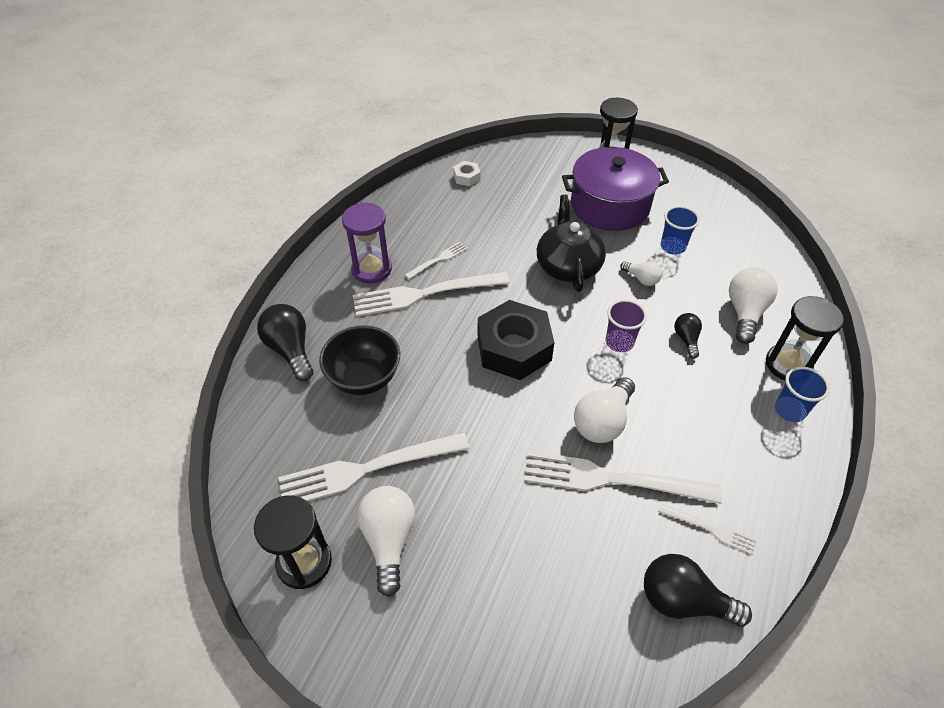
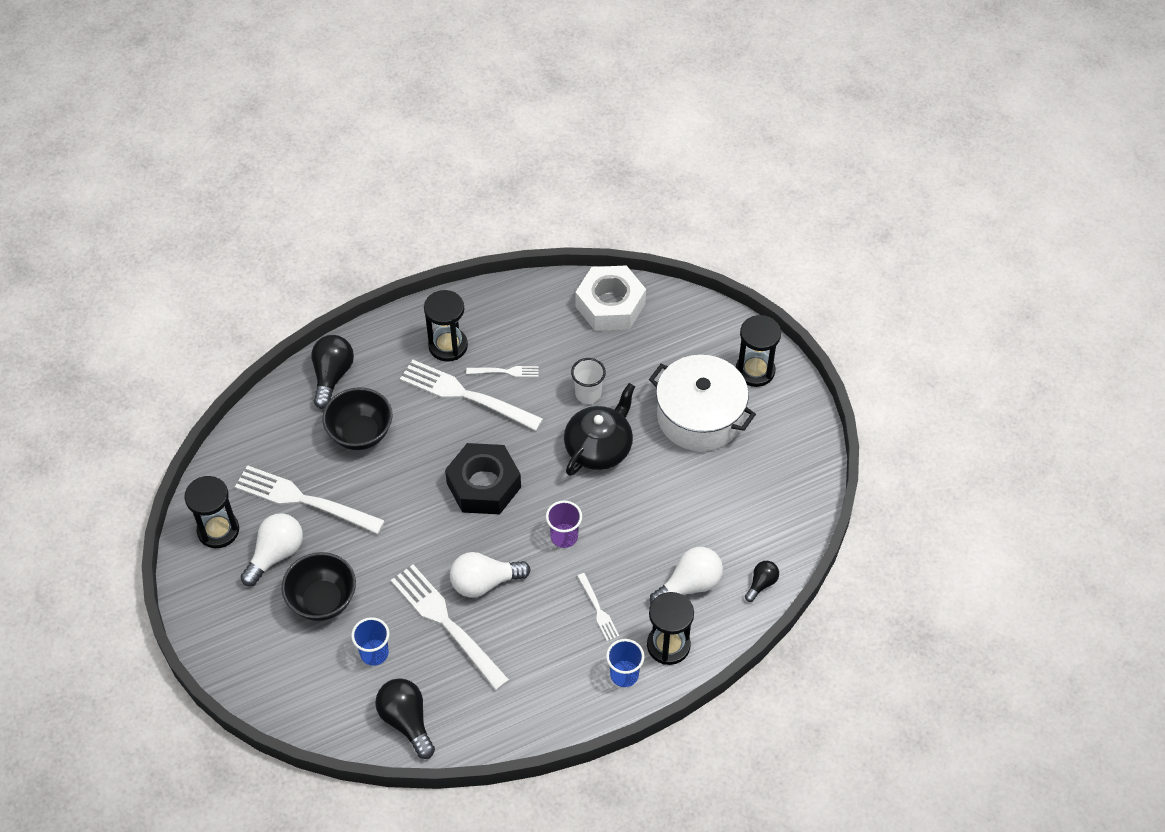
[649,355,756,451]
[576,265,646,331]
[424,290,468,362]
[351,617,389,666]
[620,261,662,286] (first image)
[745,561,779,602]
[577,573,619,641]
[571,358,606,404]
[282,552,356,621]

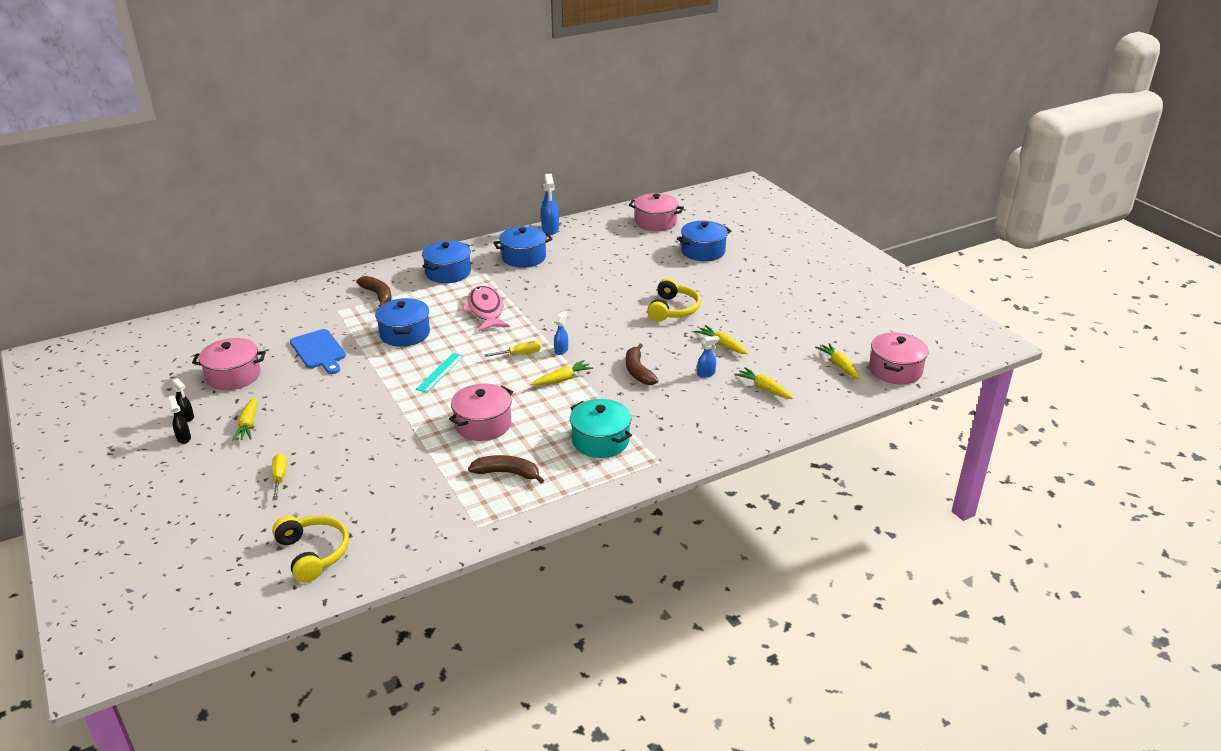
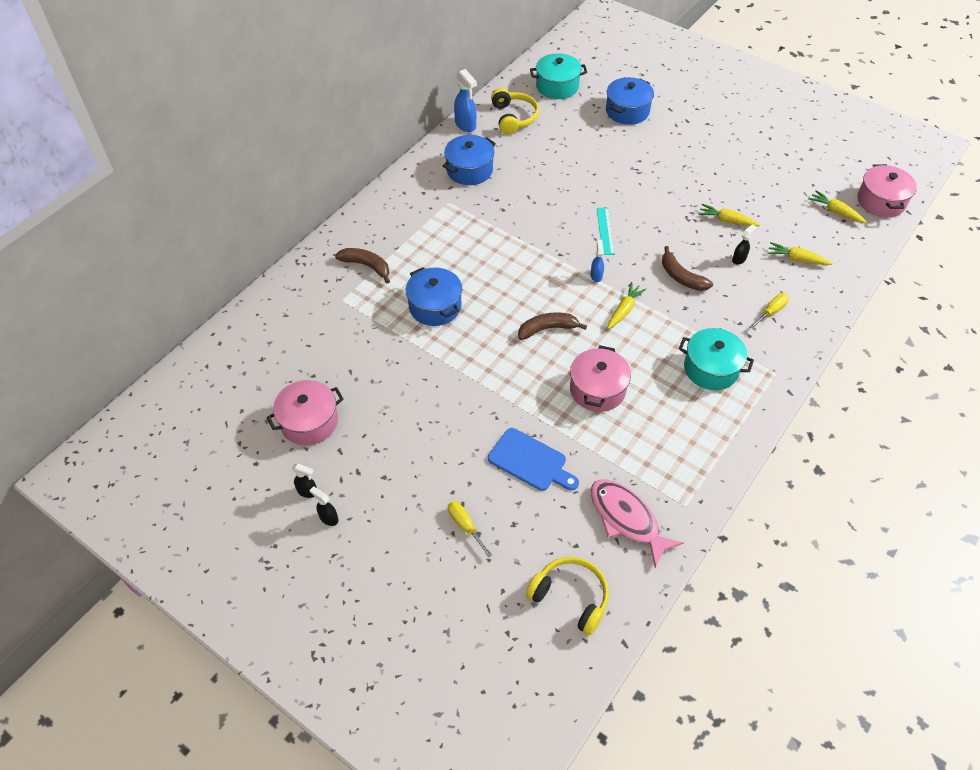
[530,53,587,99]
[422,241,471,283] (first image)
[491,88,539,135]
[591,479,683,568]
[488,428,579,491]
[732,224,756,265]
[749,293,789,329]
[597,208,615,255]
[232,397,257,441] (first image)
[518,312,587,340]

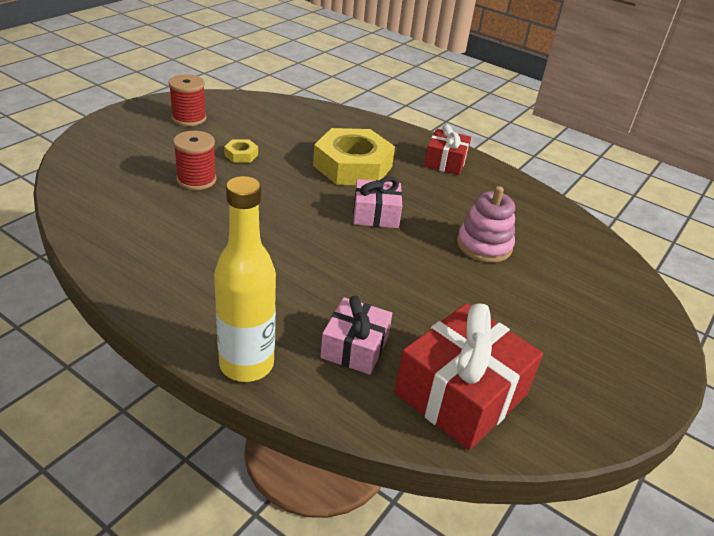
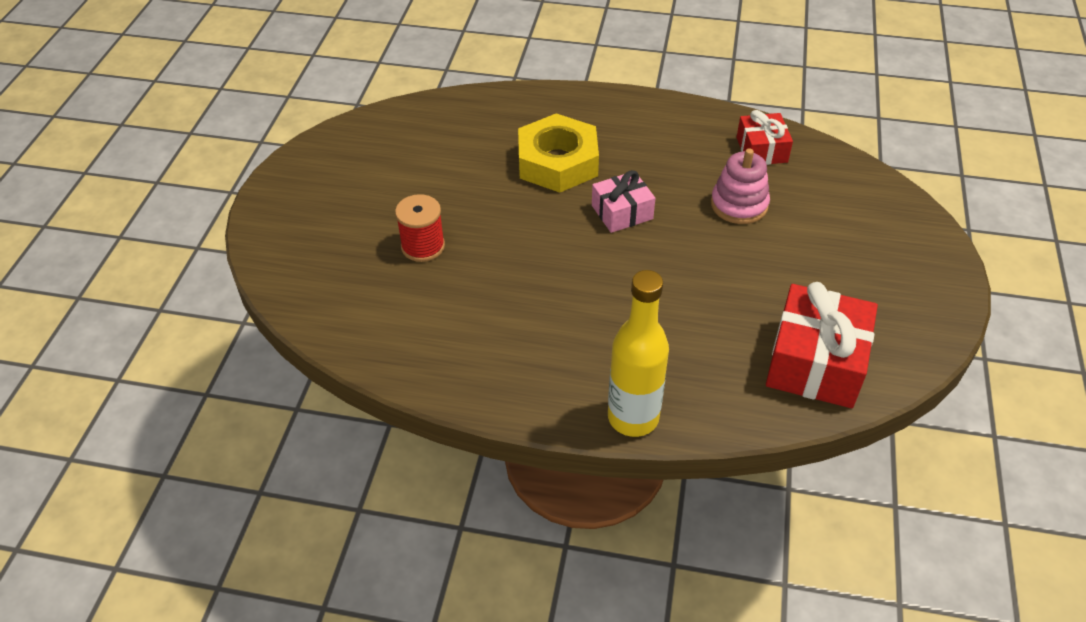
[168,74,207,126] (first image)
[737,110,793,165]
[224,139,258,163] (first image)
[320,296,392,375] (first image)

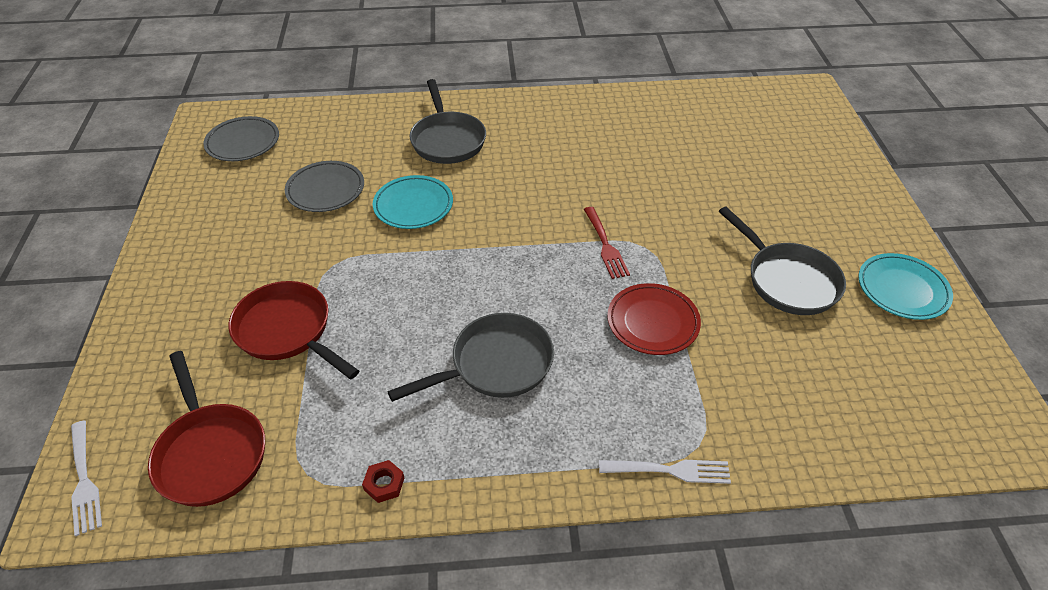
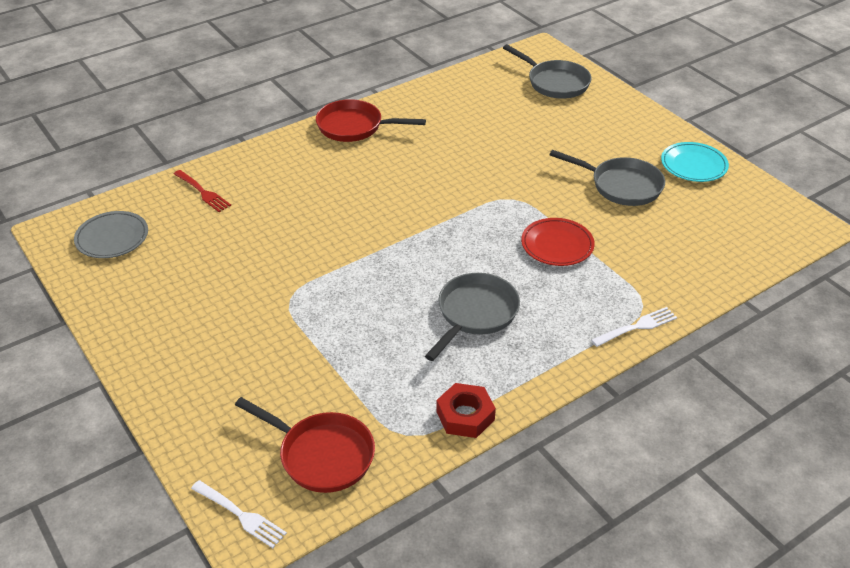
[503,44,592,99]
[285,161,364,212] (first image)
[373,175,453,229] (first image)
[174,170,231,212]
[316,99,426,142]
[436,383,496,438]

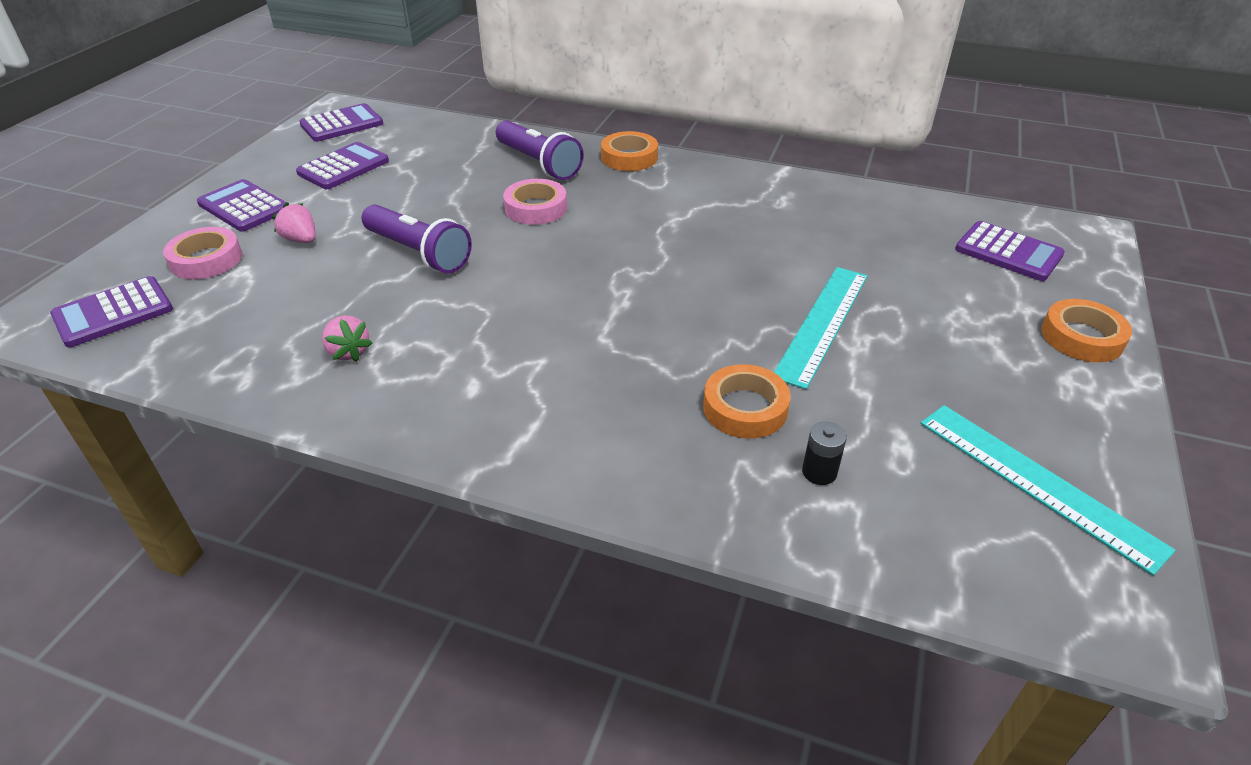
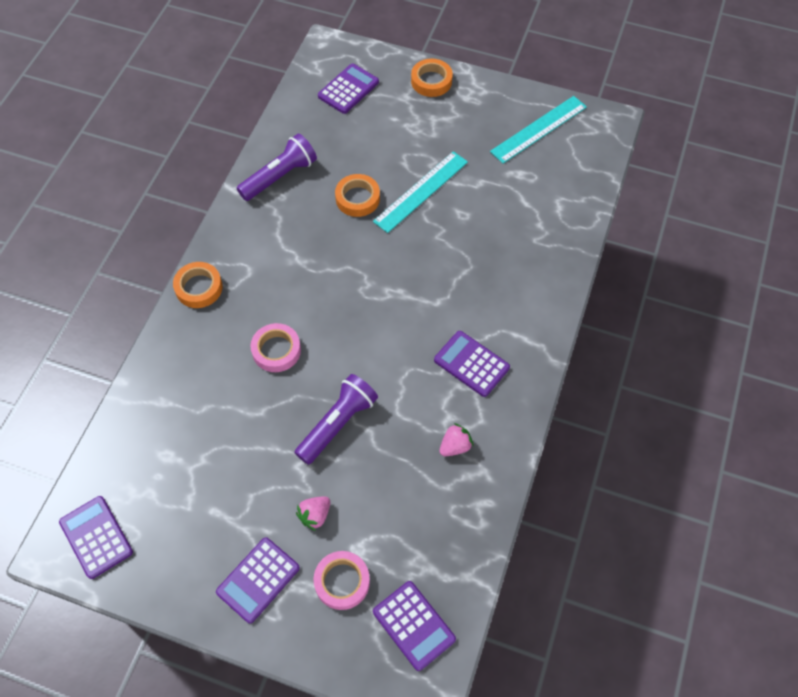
[237,134,317,201]
[434,331,510,397]
[373,151,468,233]
[335,174,380,217]
[802,422,847,485] (first image)

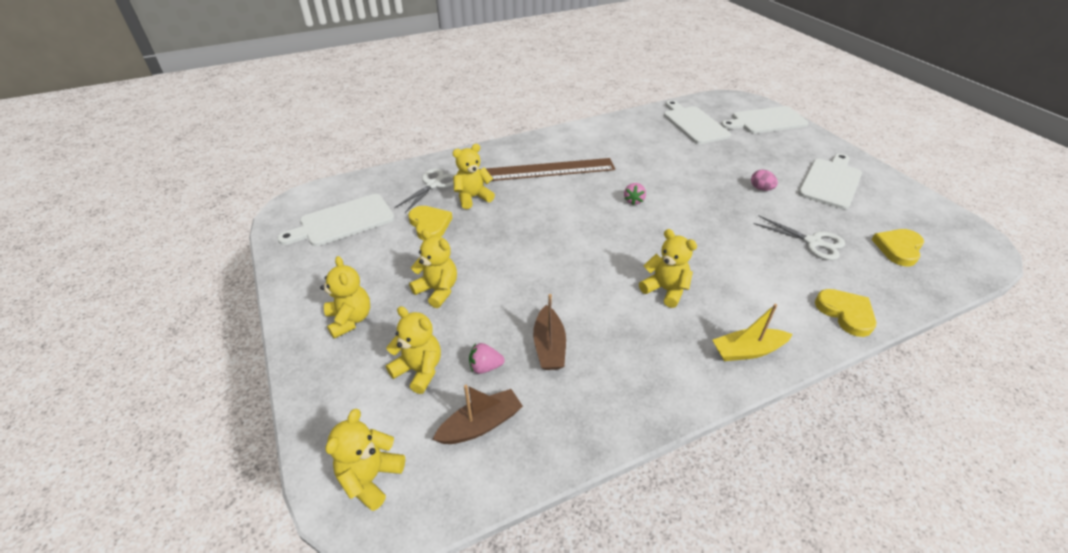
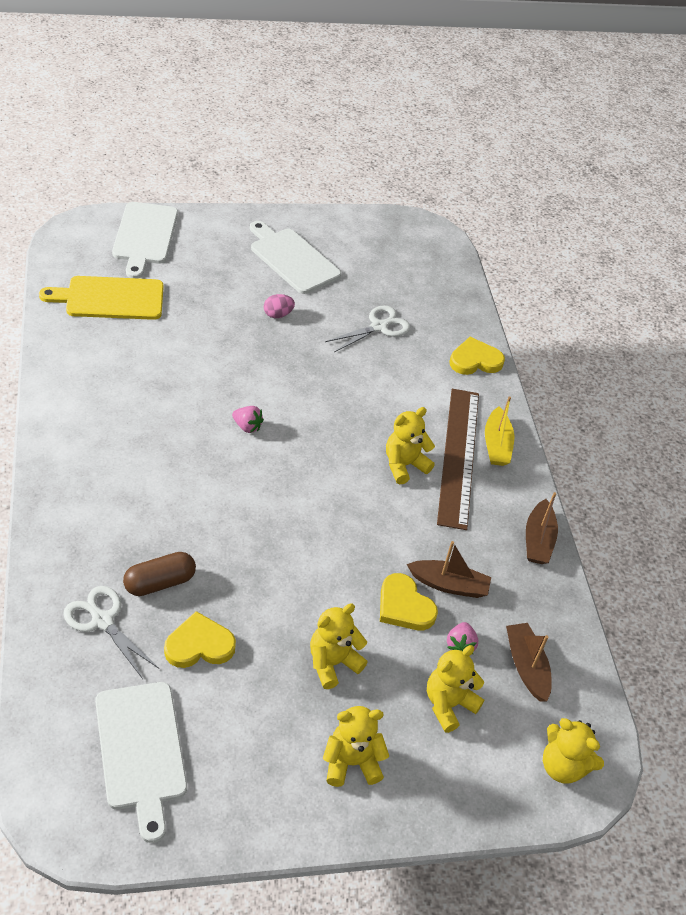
[39,276,163,320]
[123,552,196,596]
[437,389,479,530]
[380,573,438,630]
[526,492,558,564]

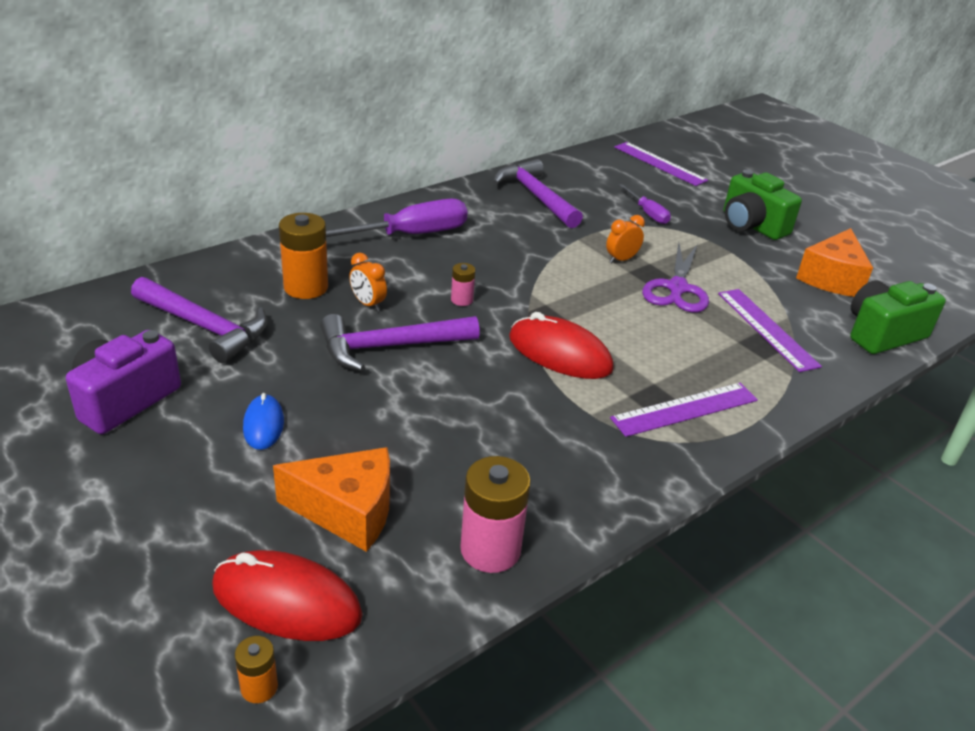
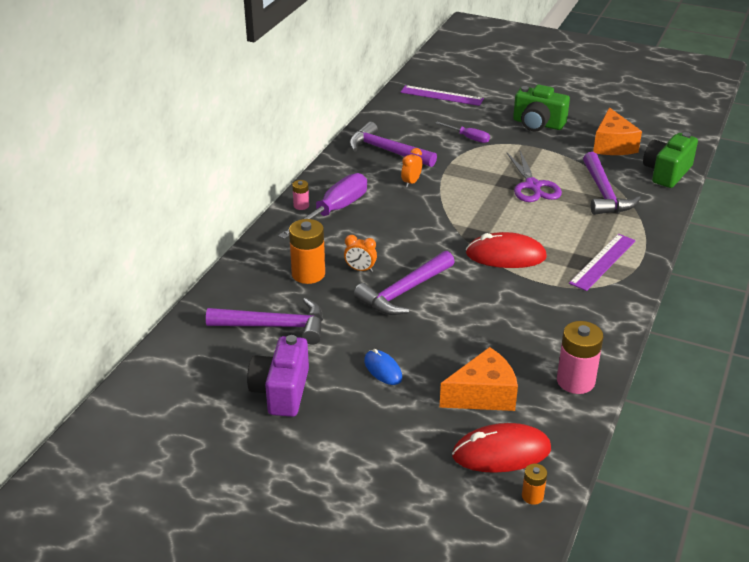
[401,148,422,188]
[292,180,309,210]
[583,152,641,215]

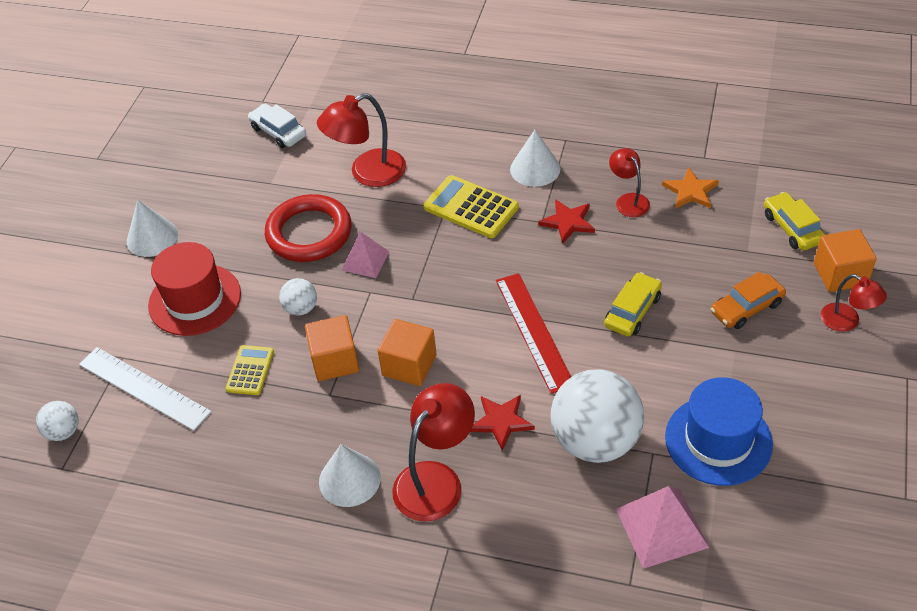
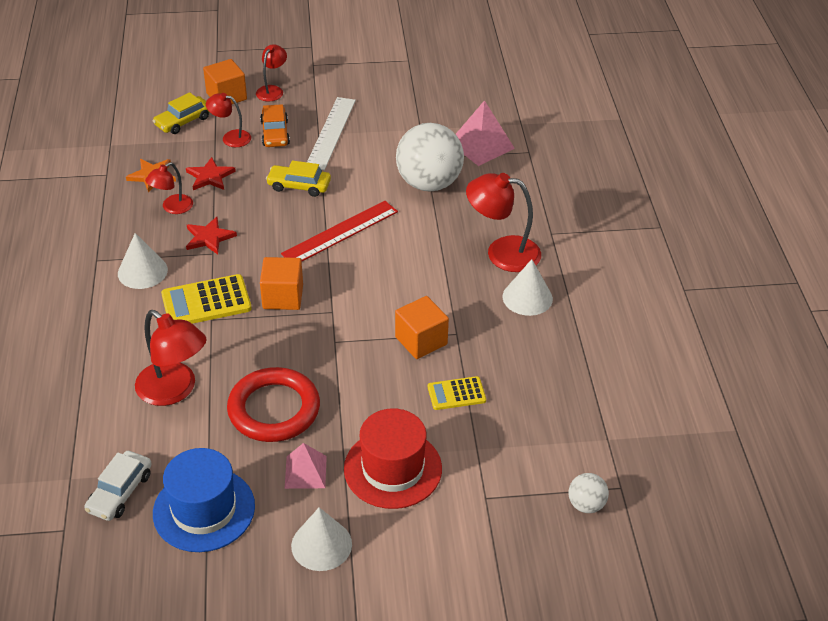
[161,274,252,324]
[284,443,327,489]
[260,104,290,147]
[279,278,317,316] (first image)
[260,257,303,310]
[307,97,356,170]
[153,448,255,552]
[186,157,236,190]
[206,93,251,147]

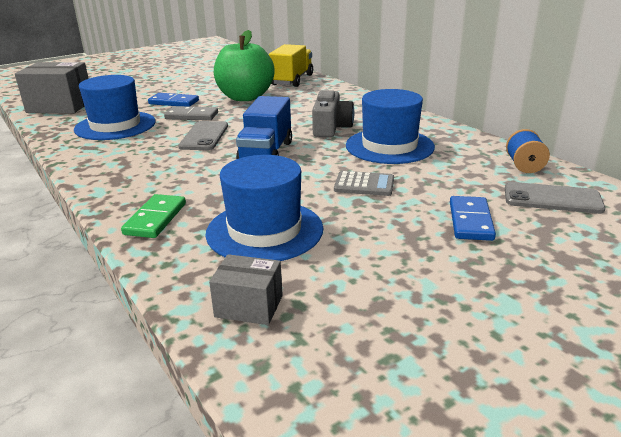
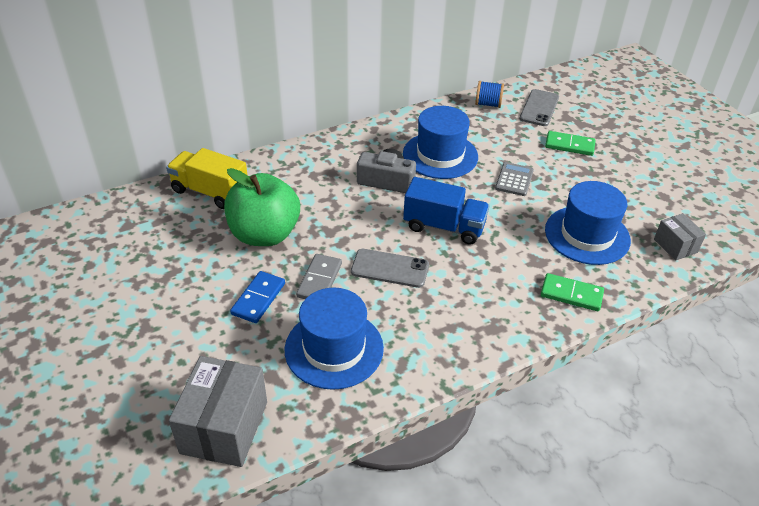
[545,131,596,156]
[654,213,706,261]

